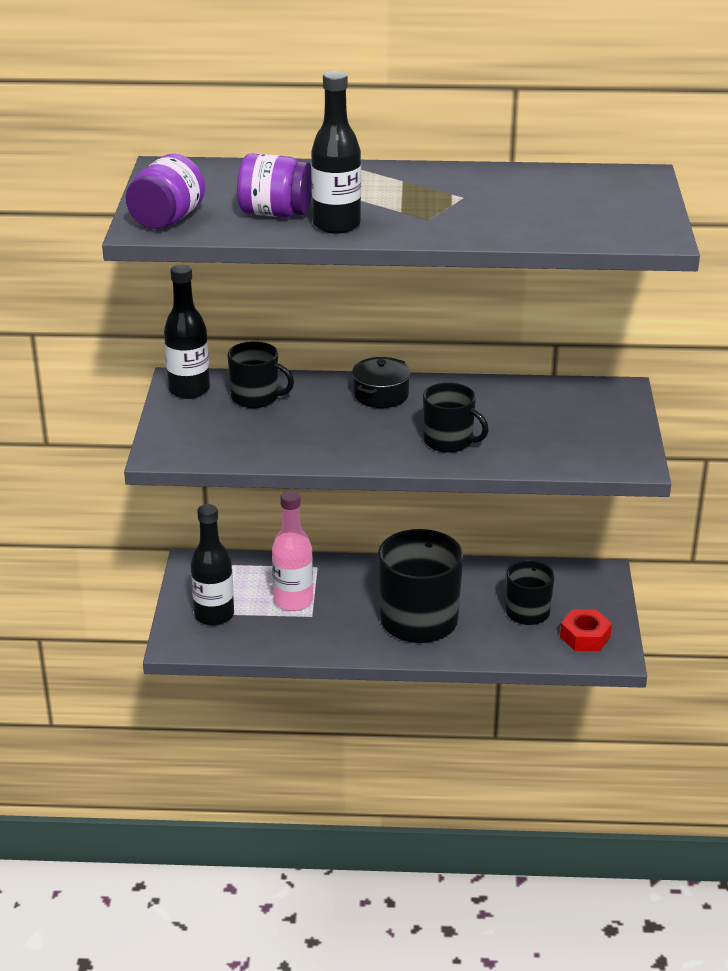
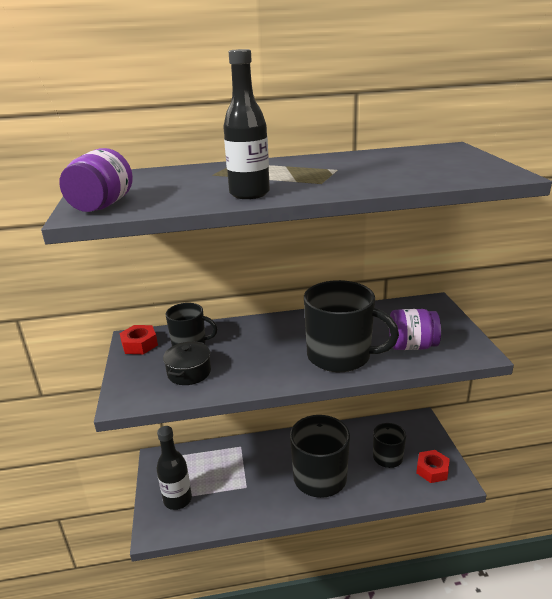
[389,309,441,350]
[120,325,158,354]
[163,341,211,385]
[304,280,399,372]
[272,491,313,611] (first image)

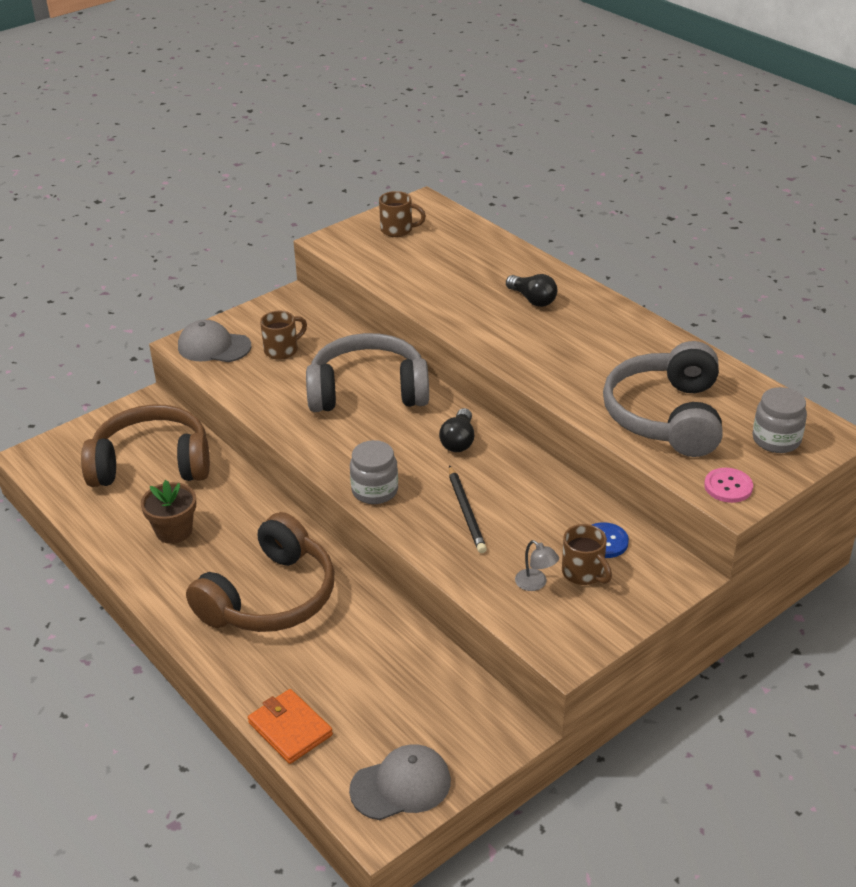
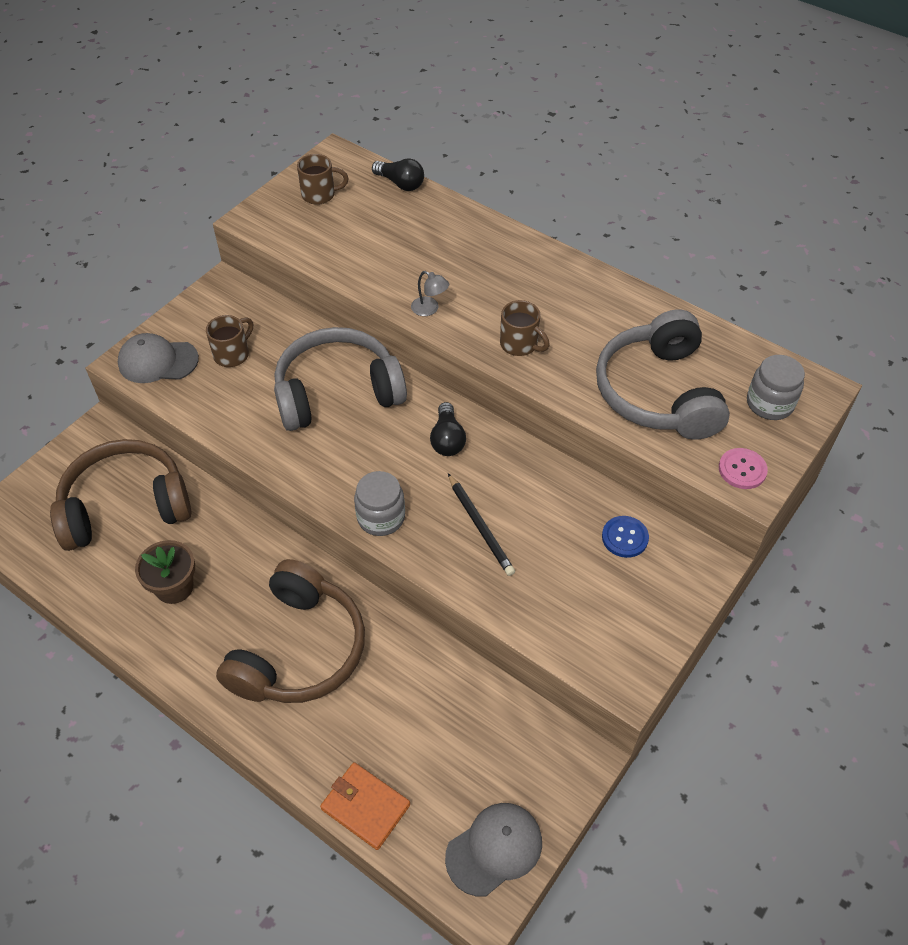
[372,158,424,191]
[500,300,550,356]
[411,271,449,316]

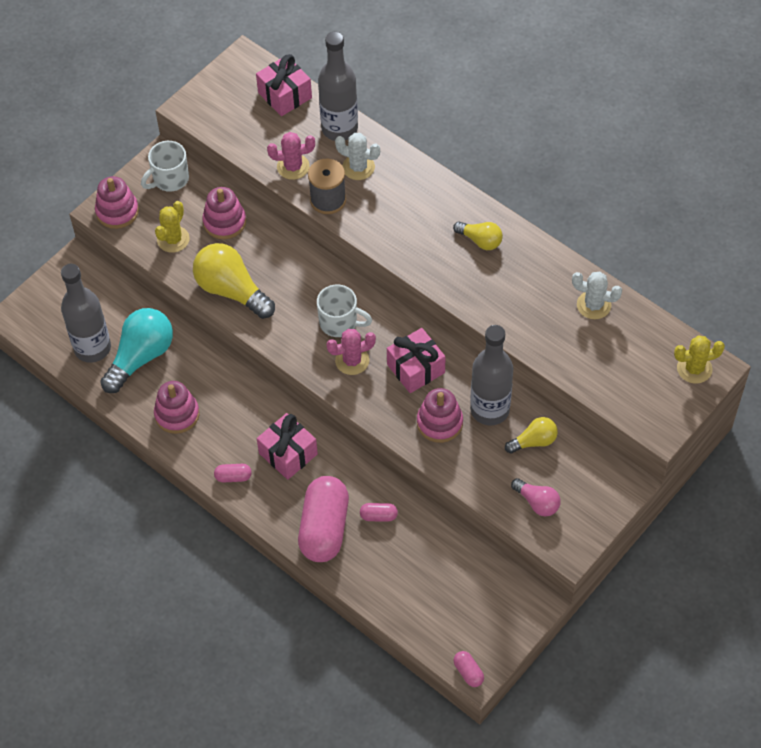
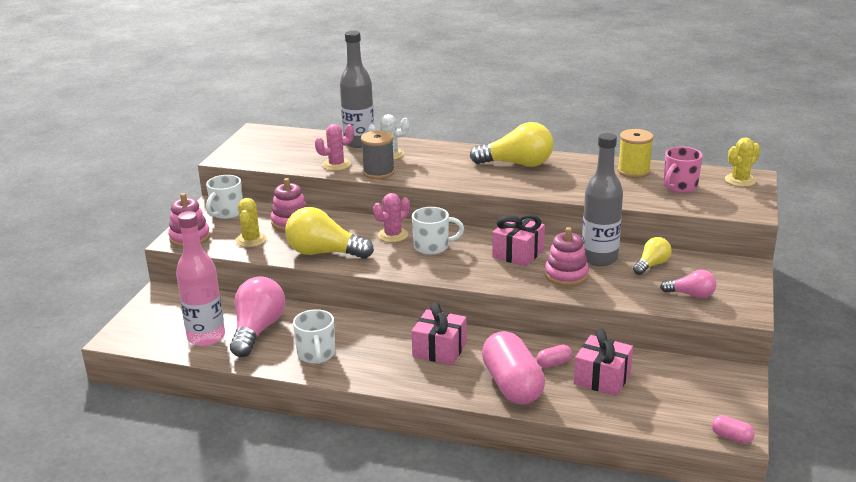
[574,328,633,396]
[470,122,553,167]
[176,211,225,346]
[618,129,654,178]
[230,276,285,357]
[373,193,410,242]
[293,309,335,364]
[214,464,252,483] (first image)
[663,147,703,193]

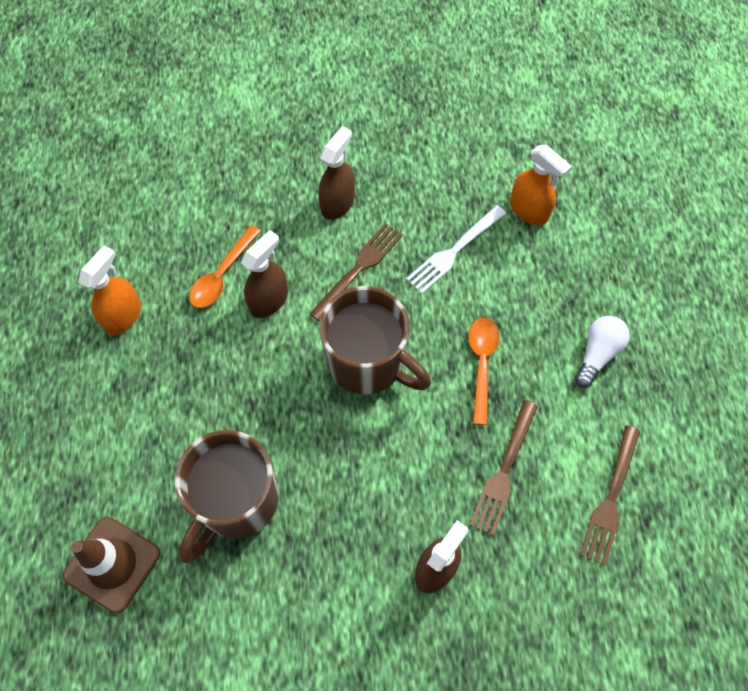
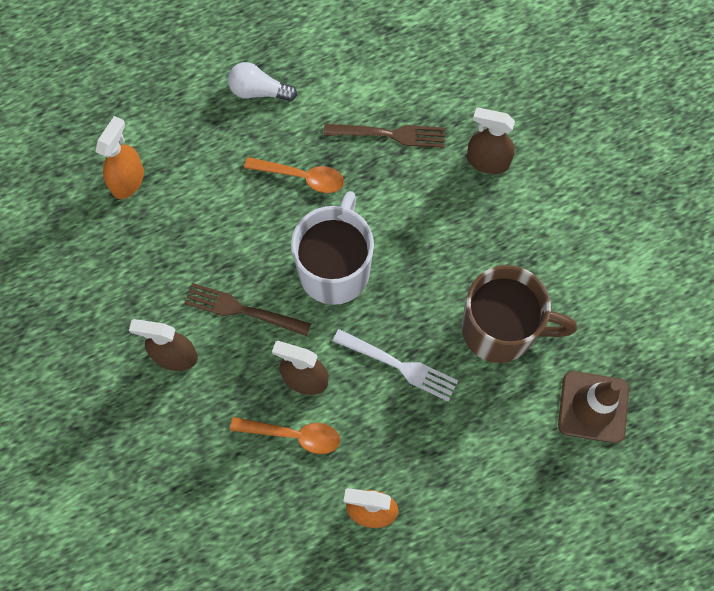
[333,329,458,401]
[291,191,374,305]
[244,157,344,193]
[580,426,640,566] (first image)

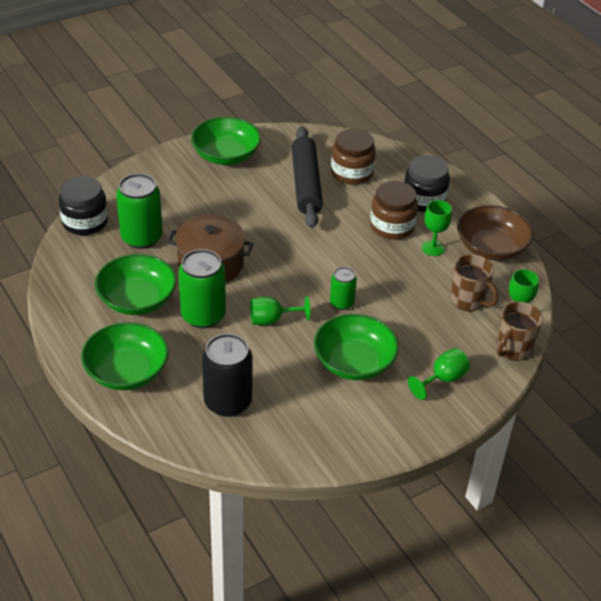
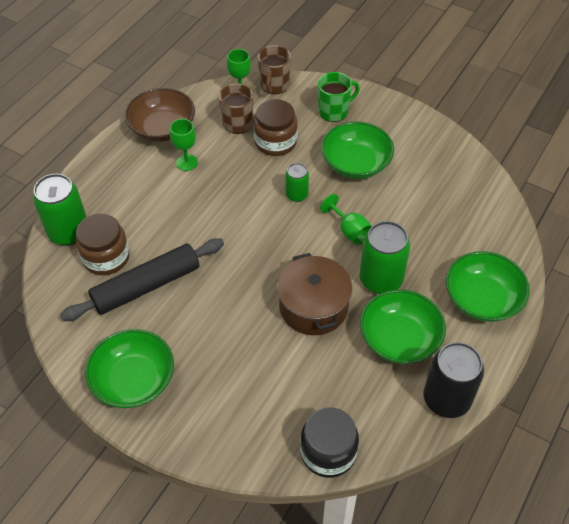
[404,155,450,212] (first image)
[33,174,87,246]
[253,99,298,156]
[258,45,291,94]
[424,342,484,418]
[318,72,360,122]

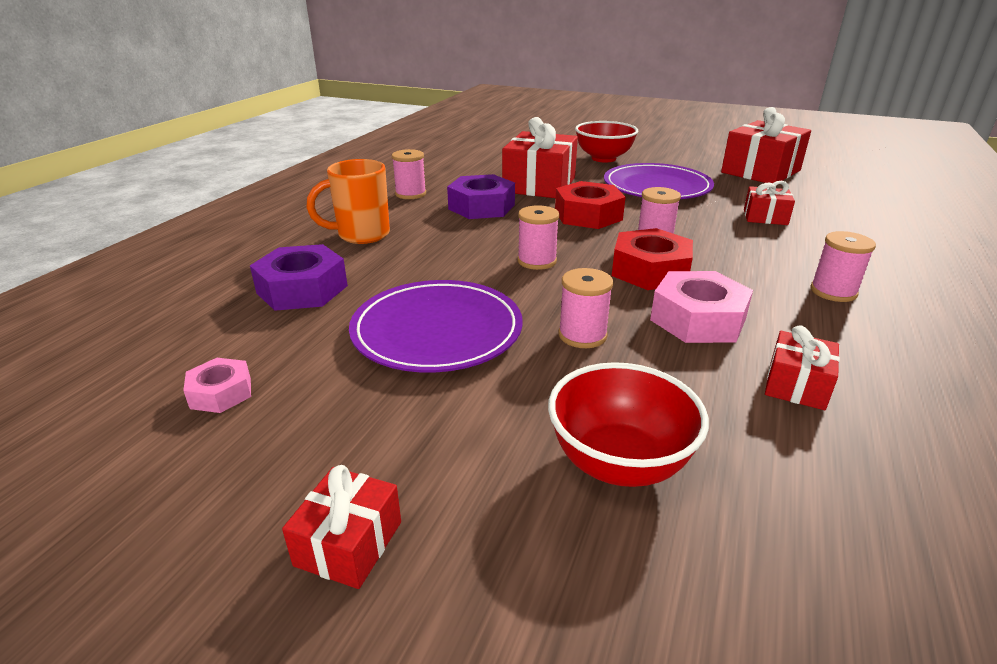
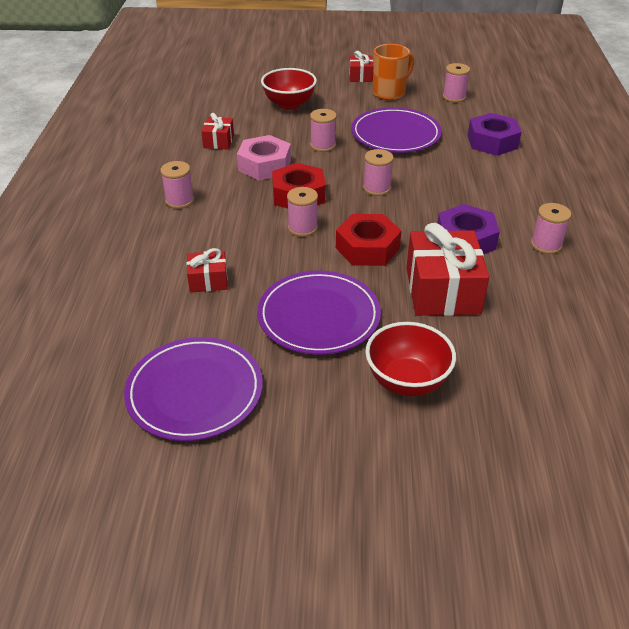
[124,337,263,441]
[373,44,414,100]
[443,63,470,102]

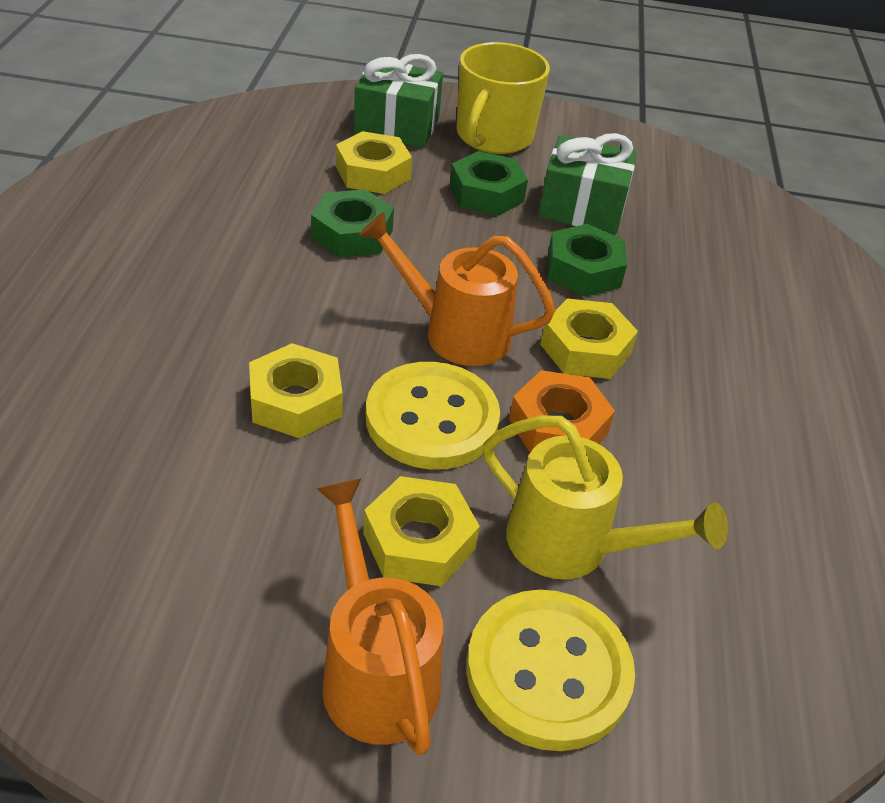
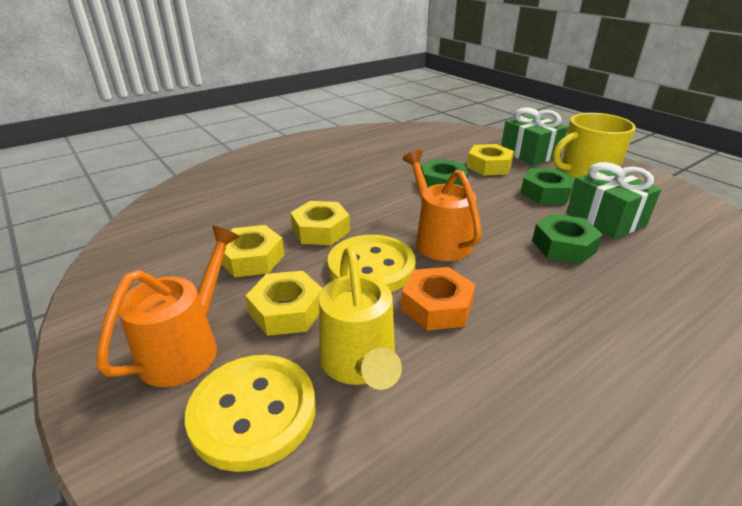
[215,225,284,277]

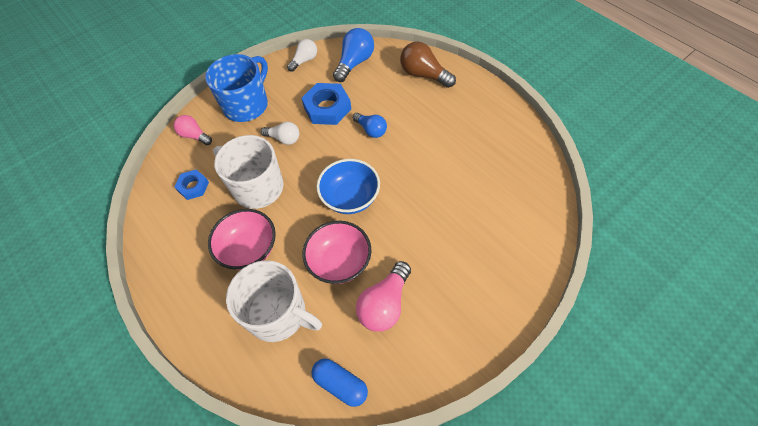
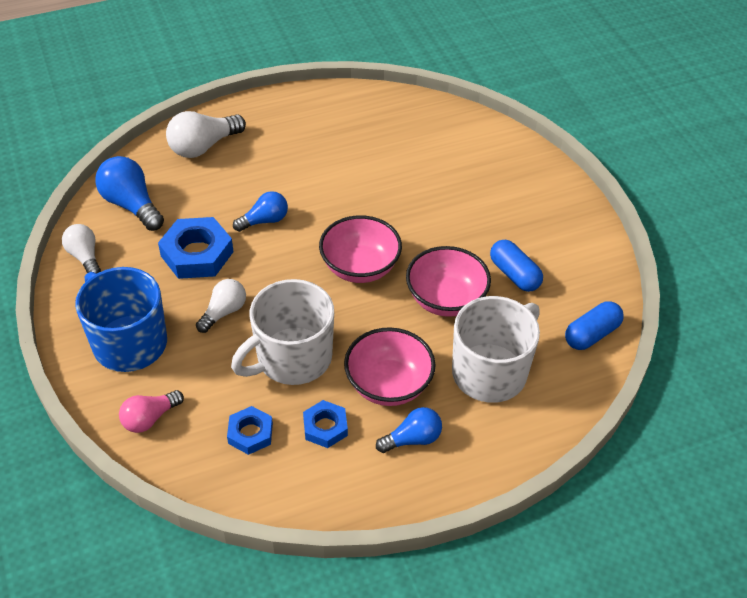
[166,111,246,158]
[319,215,402,283]
[490,240,543,292]
[303,400,348,448]
[376,407,442,453]

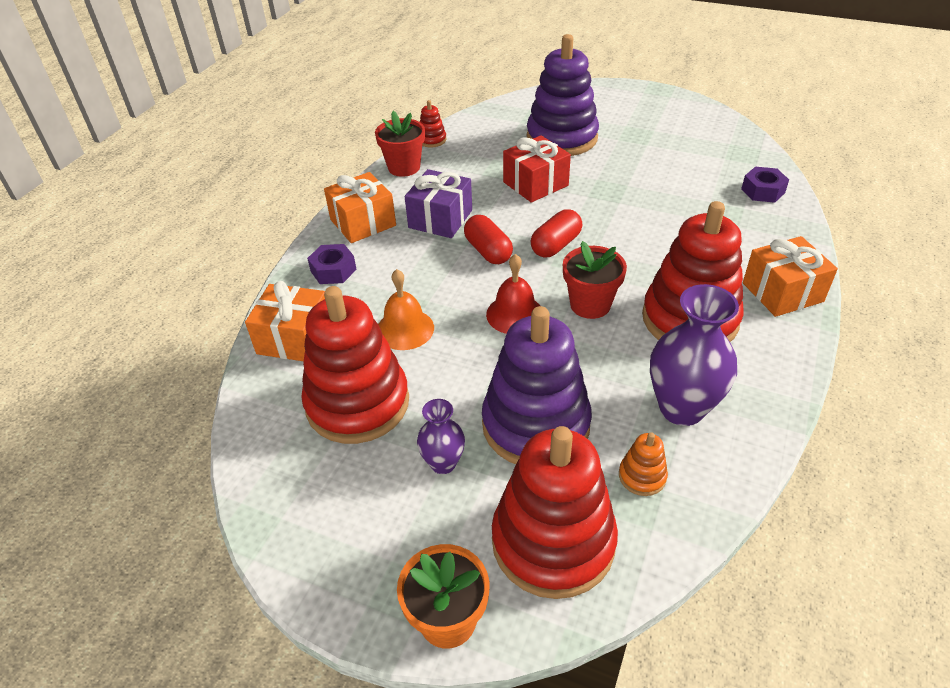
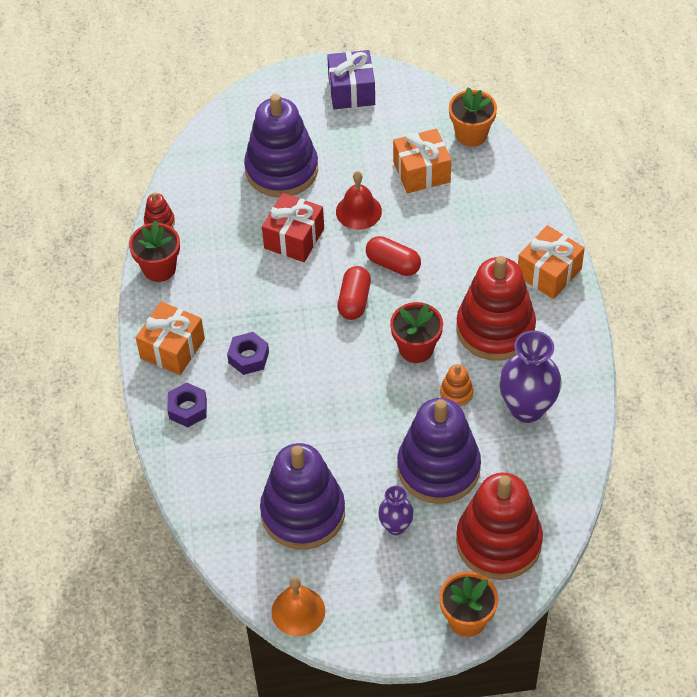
[227,332,269,375]
[327,50,375,109]
[366,236,421,276]
[336,171,382,230]
[271,577,325,636]
[393,129,451,193]
[260,443,345,549]
[440,364,473,406]
[449,87,497,147]

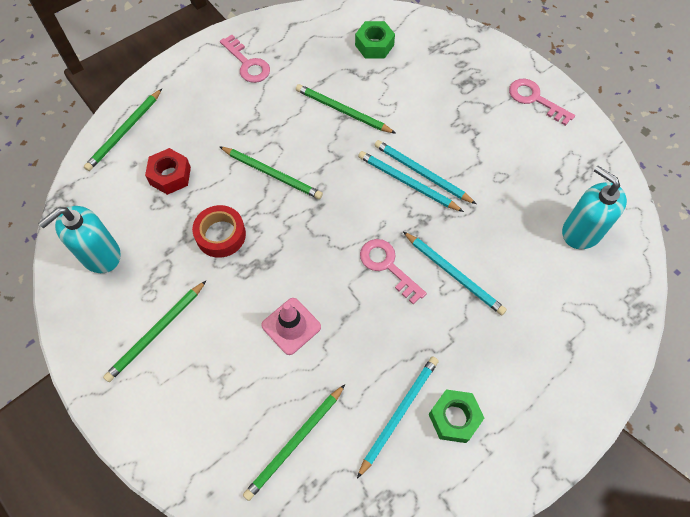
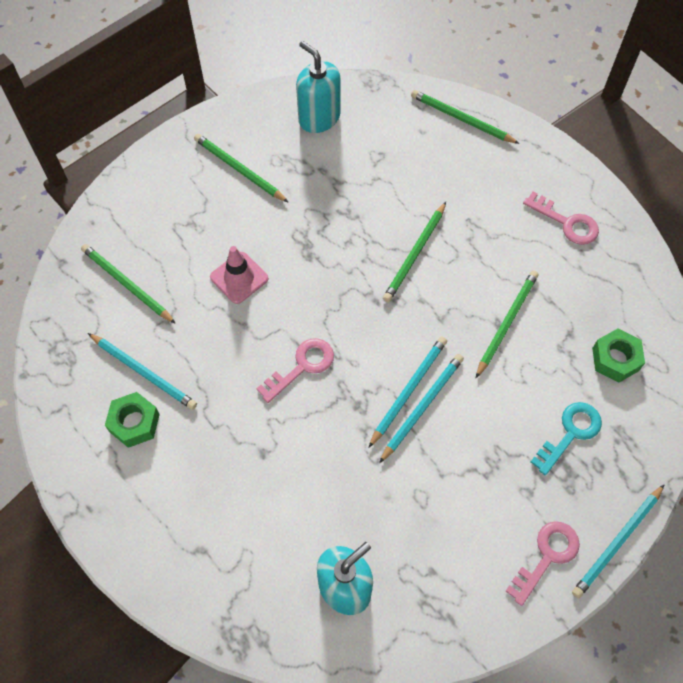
[523,191,599,245]
[145,148,191,195] (first image)
[192,205,246,258] (first image)
[572,484,665,598]
[531,402,602,475]

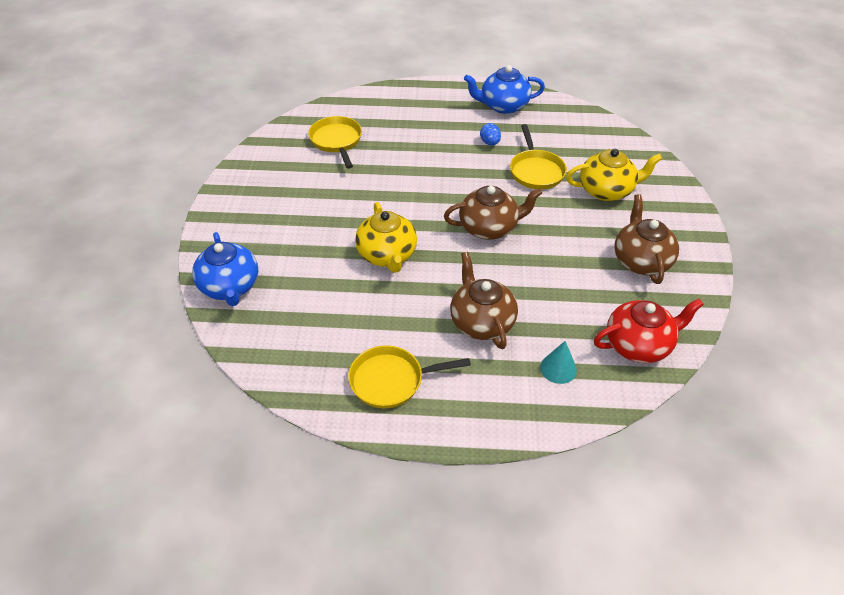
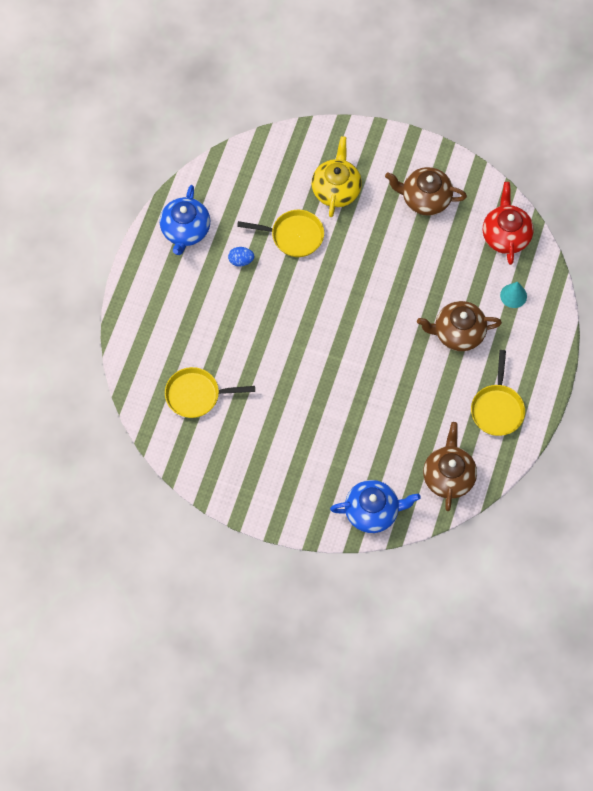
[423,422,477,511]
[355,202,417,273] (first image)

